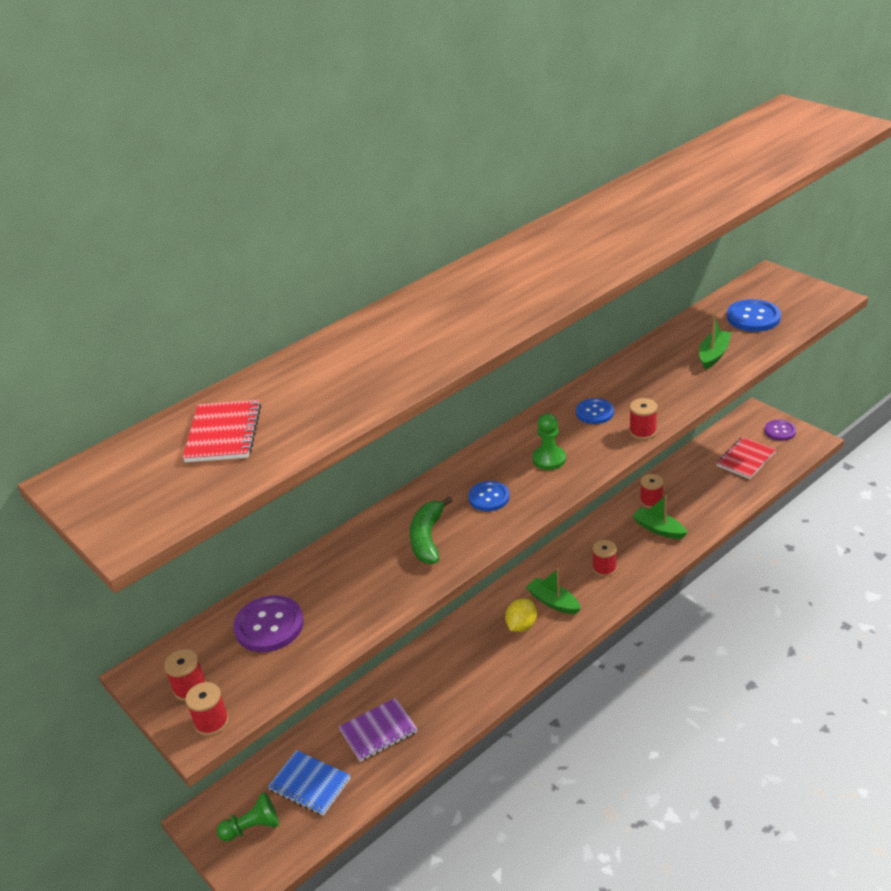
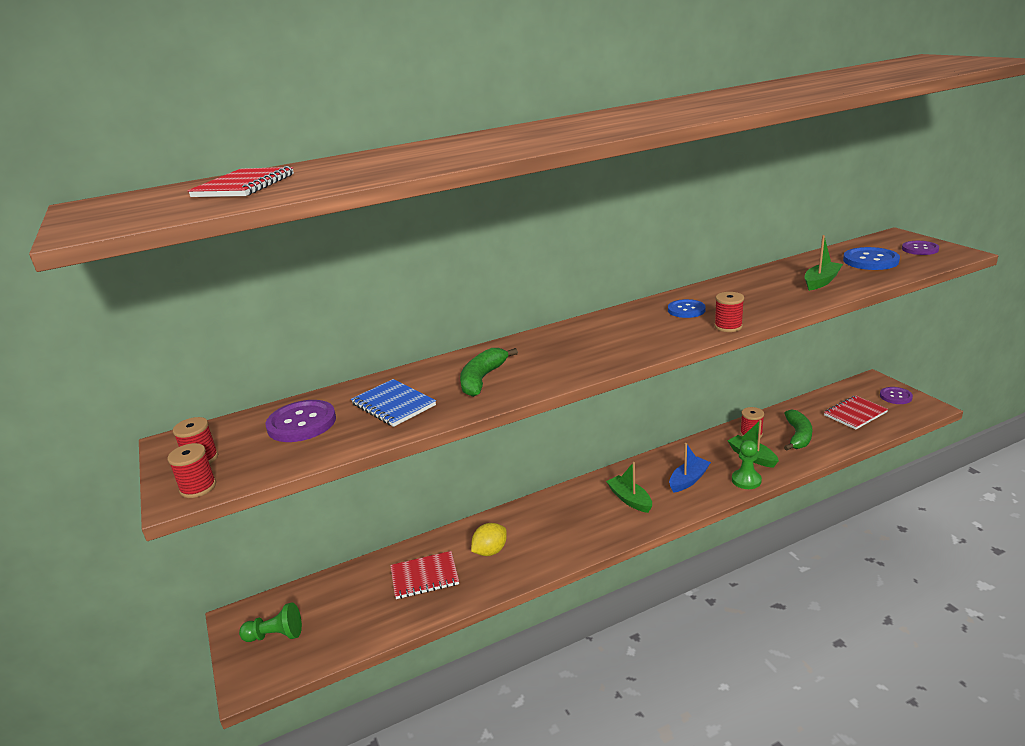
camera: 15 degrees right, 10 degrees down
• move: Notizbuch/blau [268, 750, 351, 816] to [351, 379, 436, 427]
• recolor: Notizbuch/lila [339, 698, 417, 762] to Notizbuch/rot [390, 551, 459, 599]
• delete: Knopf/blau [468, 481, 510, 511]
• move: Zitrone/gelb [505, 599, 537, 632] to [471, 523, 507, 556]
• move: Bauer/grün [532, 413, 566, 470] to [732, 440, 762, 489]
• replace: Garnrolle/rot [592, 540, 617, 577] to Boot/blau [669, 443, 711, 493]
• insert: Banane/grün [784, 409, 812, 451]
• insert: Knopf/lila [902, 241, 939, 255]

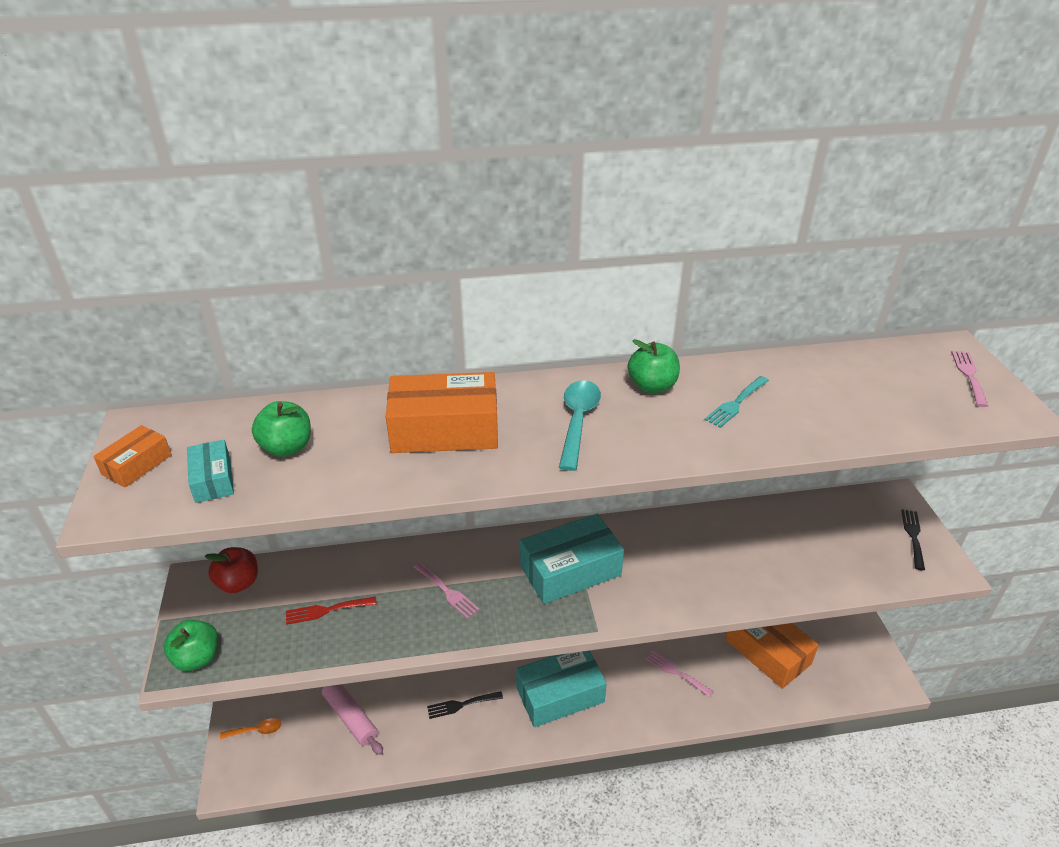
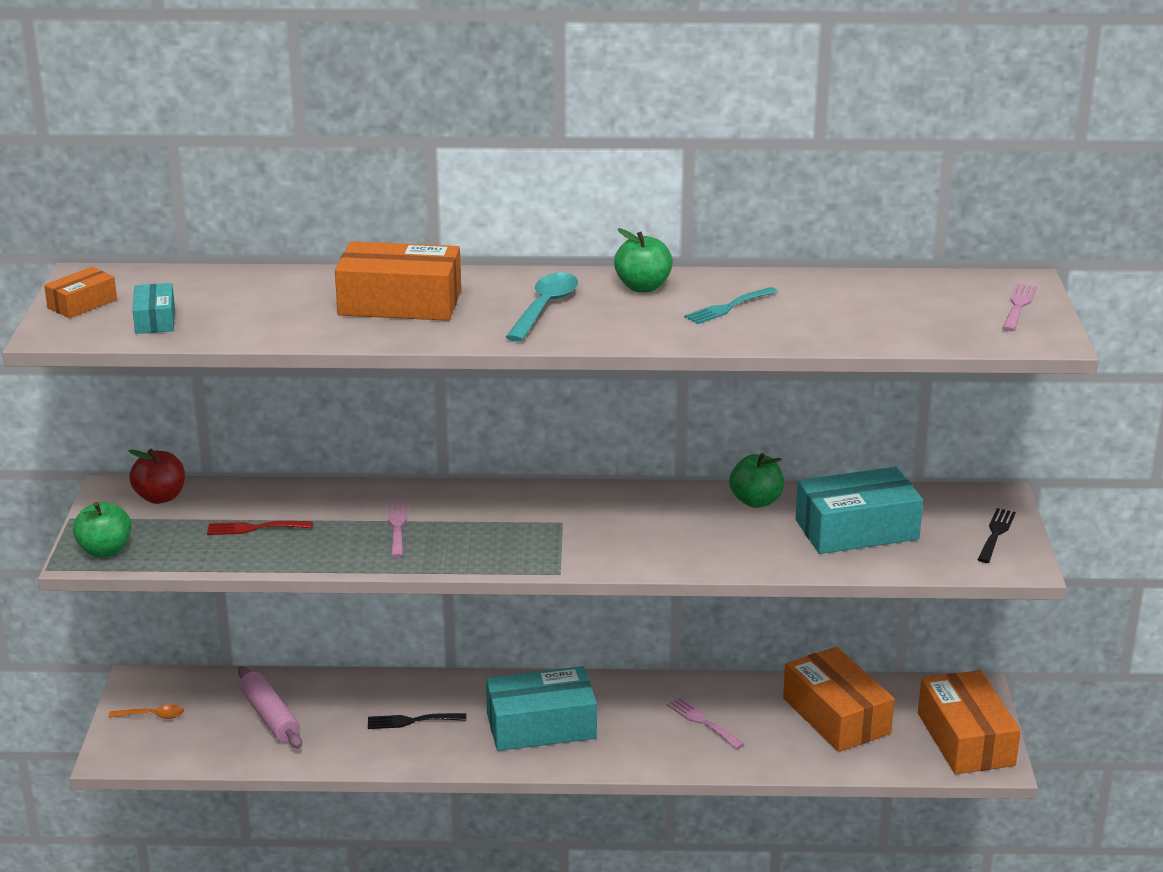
camera: 10 degrees right, 10 degrees down
• move: Apfel/grün [252, 401, 311, 457] to [729, 453, 784, 508]
• rotate: Gabel/rosa [414, 562, 480, 619] = [388, 501, 407, 557] 150 degrees counterclockwise
• move: Schachtel/türkis [520, 514, 624, 604] to [796, 467, 923, 554]
• insert: Schachtel/orange [918, 670, 1021, 774]

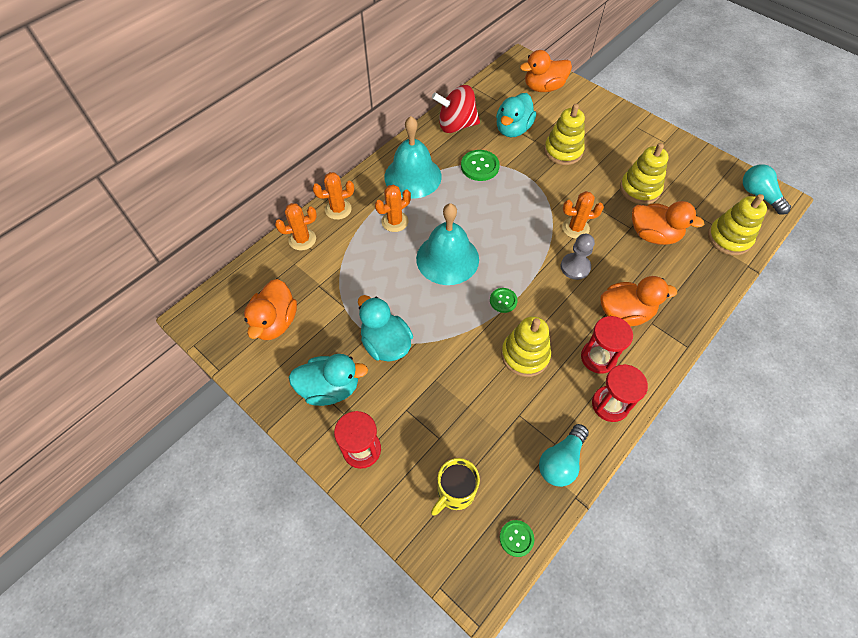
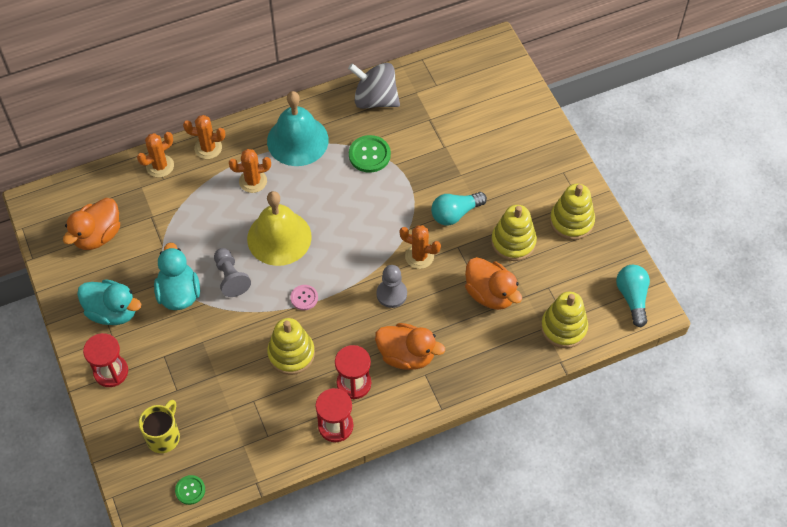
camera: 25 degrees right, 0 degrees up
• rotate: Kaktus/orange [275, 203, 317, 251] = [137, 132, 174, 177] 45 degrees counterclockwise
• recolor: Glocke/türkis [416, 203, 479, 285] to Glocke/gelb [247, 191, 312, 266]
• rotate: Tasse/gelb [431, 458, 480, 516] = [139, 400, 180, 453] 135 degrees clockwise
• recolor: Kreisel/rot [432, 85, 480, 133] to Kreisel/grau [348, 63, 400, 109]
• recolor: Knopf/grün [490, 288, 518, 313] to Knopf/rosa [290, 285, 318, 310]
• delete: Ente/türkis [496, 93, 536, 137]
• delete: Ente/orange [520, 50, 572, 92]
• move: Glühbirne/türkis [539, 424, 589, 487] to [431, 192, 487, 226]
• move: Stapelspielzeug/gelb [544, 104, 585, 165] to [550, 184, 595, 240]
• insert: Bauer/grau [214, 248, 251, 297]

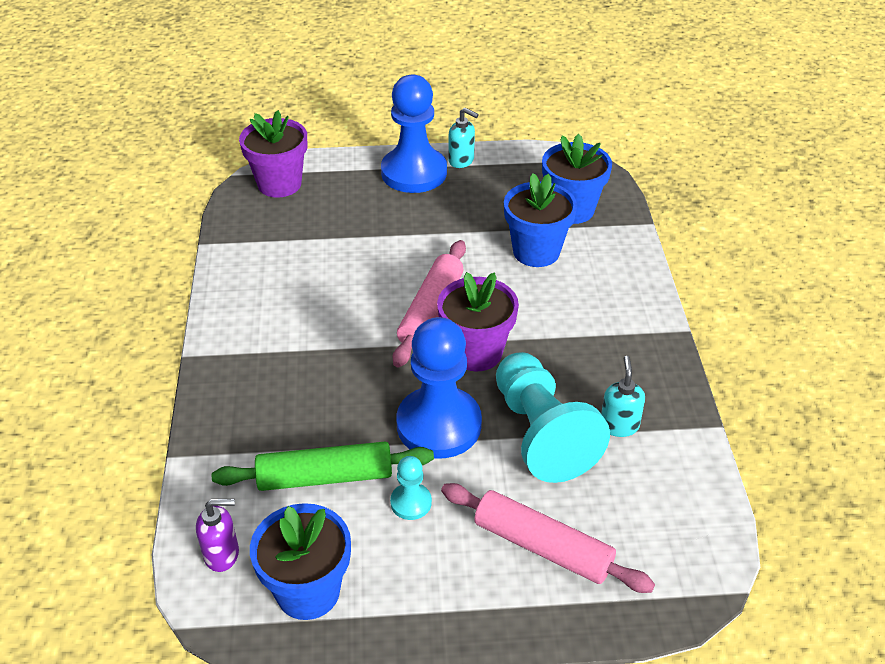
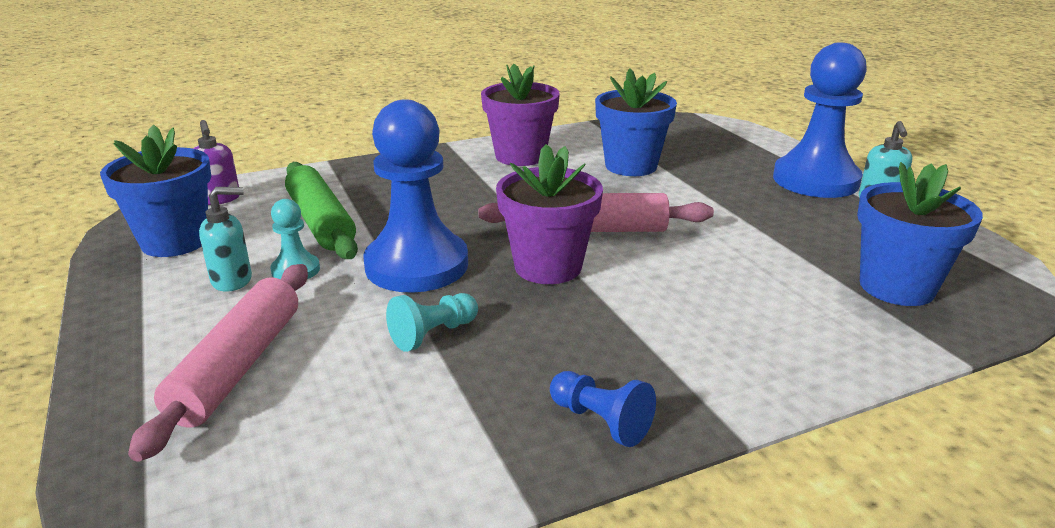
camera: 70 degrees right, 15 degrees down
• move: Blumentopf/lila [239, 110, 307, 198] to [481, 64, 560, 166]
• resize: Bauer/türkis [496, 352, 610, 483] = [386, 293, 478, 352] x0.45
• move: Blumentopf/blau [504, 173, 577, 267] to [595, 68, 677, 176]
• move: Seifenspender/türkis [601, 356, 645, 437] to [199, 187, 252, 292]
• insert: Bauer/blau [550, 371, 656, 447]

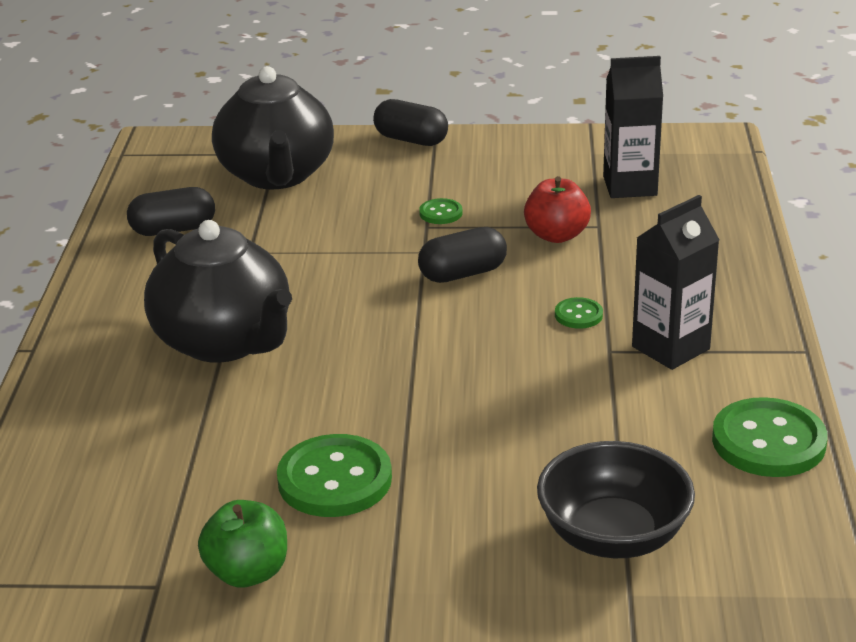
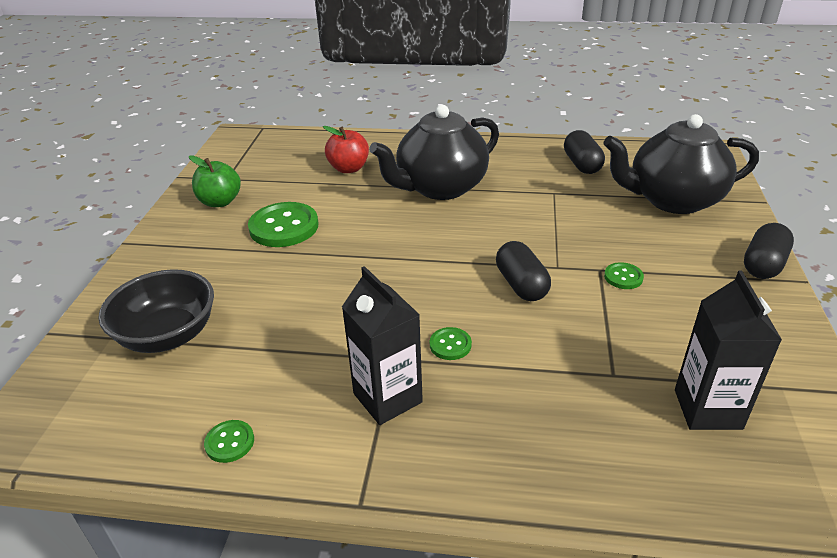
camera: 95 degrees right, 5 degrees up
• move: Apfel/rot [524, 176, 591, 243] to [323, 126, 369, 173]
• resize: Knopf/grün [712, 397, 828, 477] = [204, 420, 254, 463] x0.48

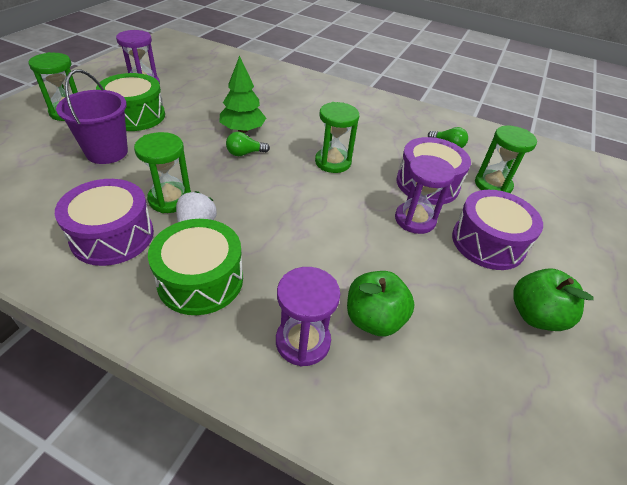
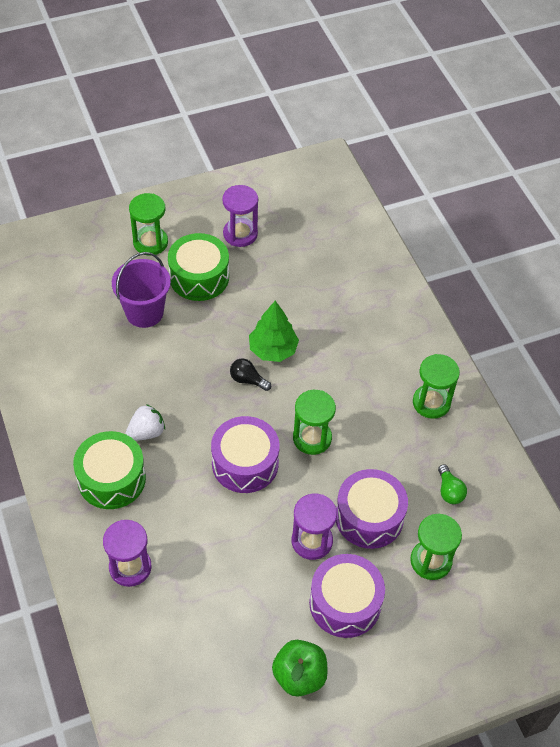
camera: 45 degrees right, 10 degrees up
• move: Trommel/lila [55, 179, 154, 266] to [211, 416, 279, 493]
• move: Sanduhr/grün [134, 132, 191, 213] to [413, 354, 460, 419]
• recolor: Glühbirne/grün [226, 132, 270, 156] to Glühbirne/schwarz [230, 359, 271, 391]
• delete: Apfel/grün [347, 271, 415, 337]

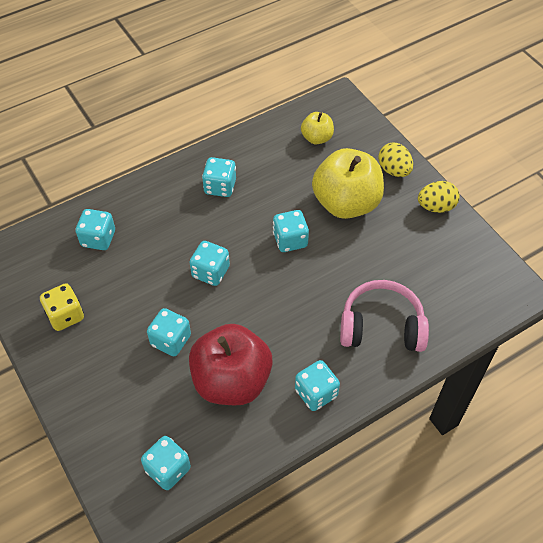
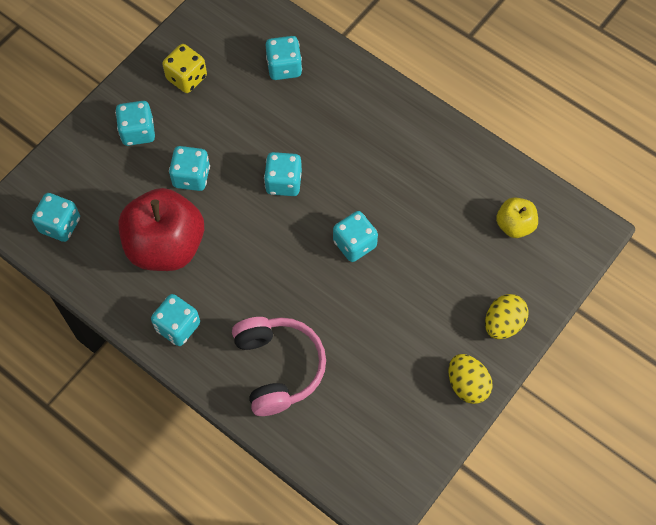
camera: 70 degrees right, 10 degrees up
• move: Spielwürfel/türkis [202, 157, 236, 197] to [115, 101, 155, 146]
• delete: Apfel/gelb [312, 148, 384, 219]

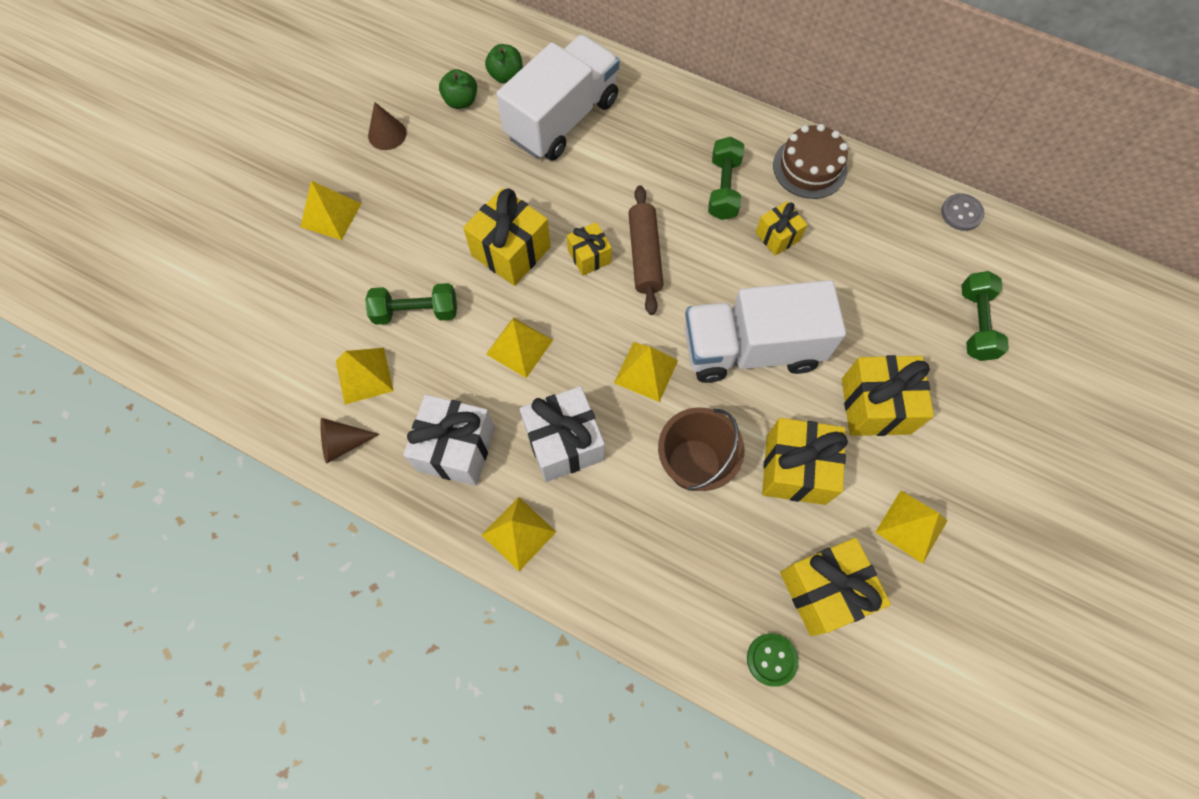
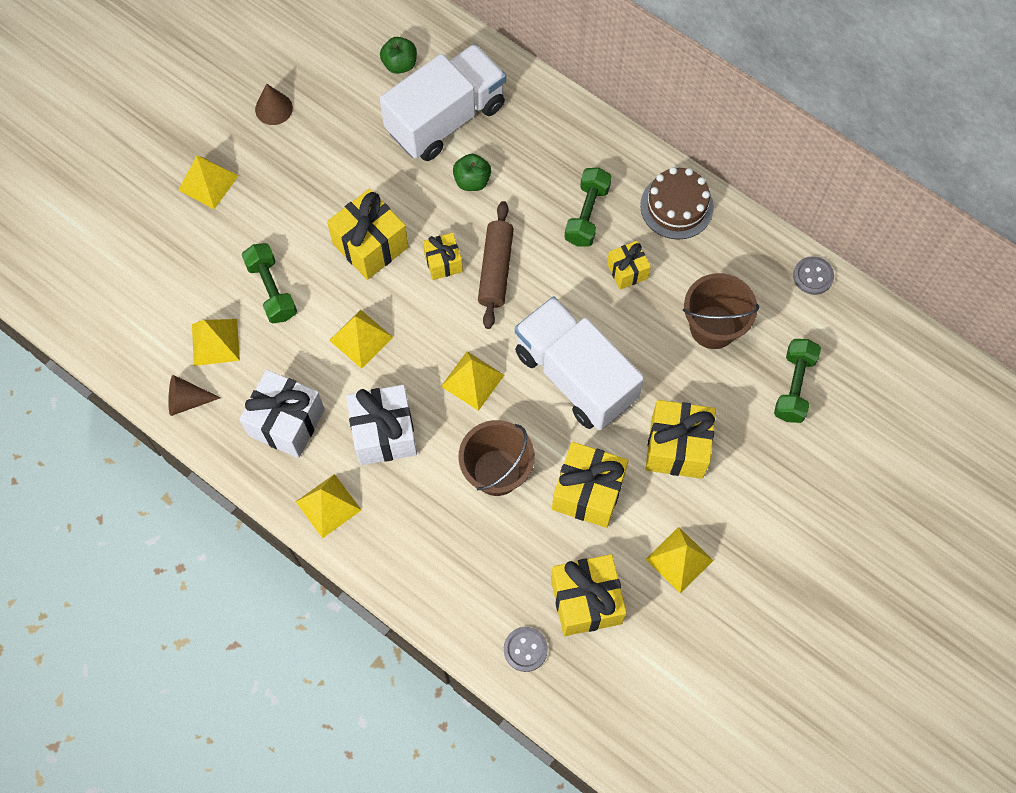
camera: 10 degrees right, 0 degrees up
• rotate: Hantel/grün [365, 283, 457, 325] = [242, 243, 297, 323] 60 degrees clockwise
• move: Apfel/grün [439, 69, 477, 109] to [453, 154, 491, 191]
• rotate: Lastwagen/weiß [685, 280, 846, 383] = [515, 296, 644, 430] 45 degrees clockwise
• recolor: Knopf/grün [747, 633, 799, 687] to Knopf/grau [504, 627, 548, 672]
• insert: Eimer/braun [683, 273, 759, 349]

